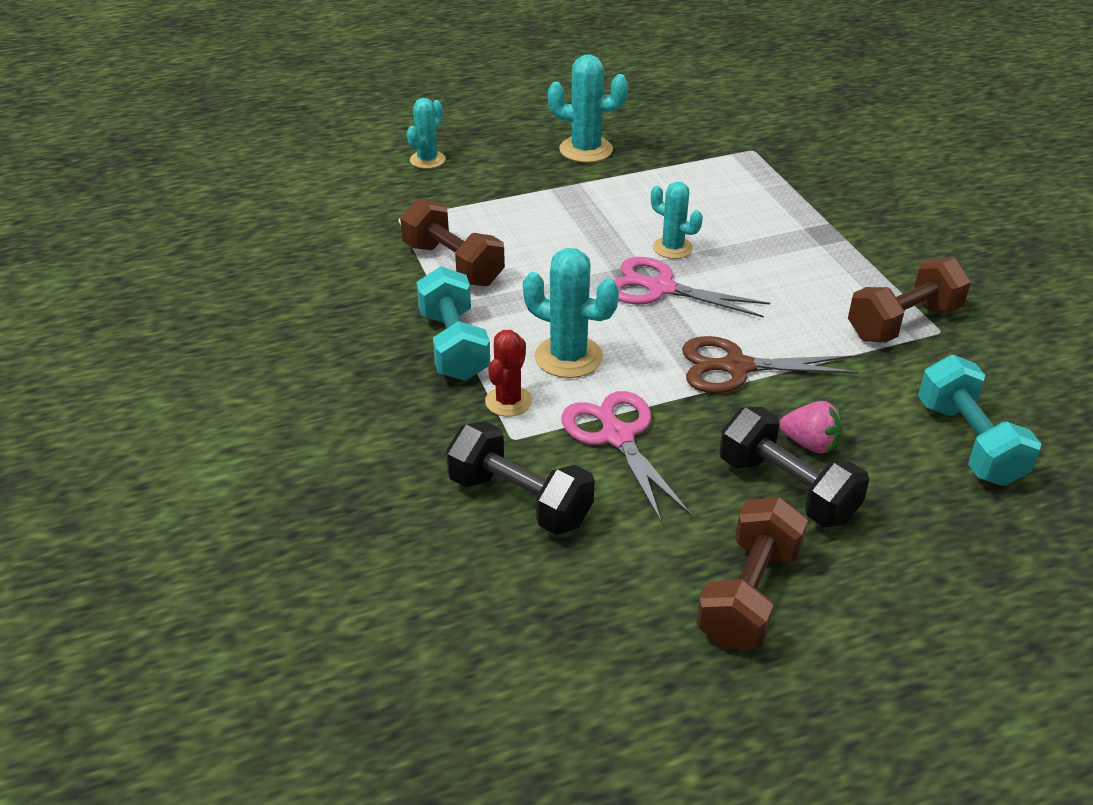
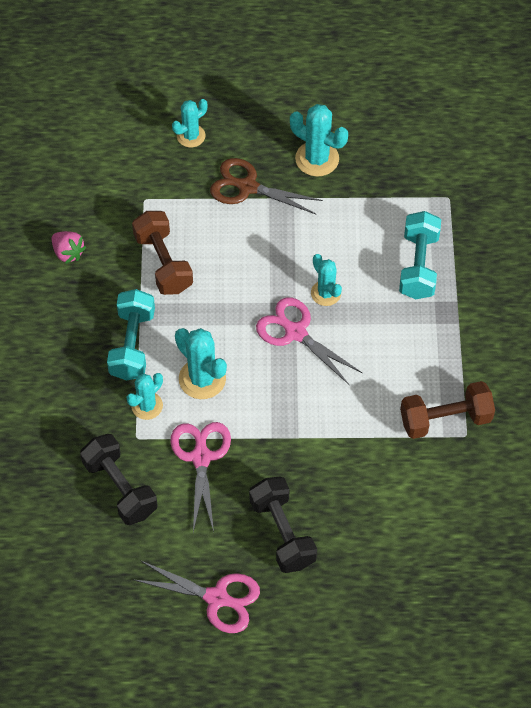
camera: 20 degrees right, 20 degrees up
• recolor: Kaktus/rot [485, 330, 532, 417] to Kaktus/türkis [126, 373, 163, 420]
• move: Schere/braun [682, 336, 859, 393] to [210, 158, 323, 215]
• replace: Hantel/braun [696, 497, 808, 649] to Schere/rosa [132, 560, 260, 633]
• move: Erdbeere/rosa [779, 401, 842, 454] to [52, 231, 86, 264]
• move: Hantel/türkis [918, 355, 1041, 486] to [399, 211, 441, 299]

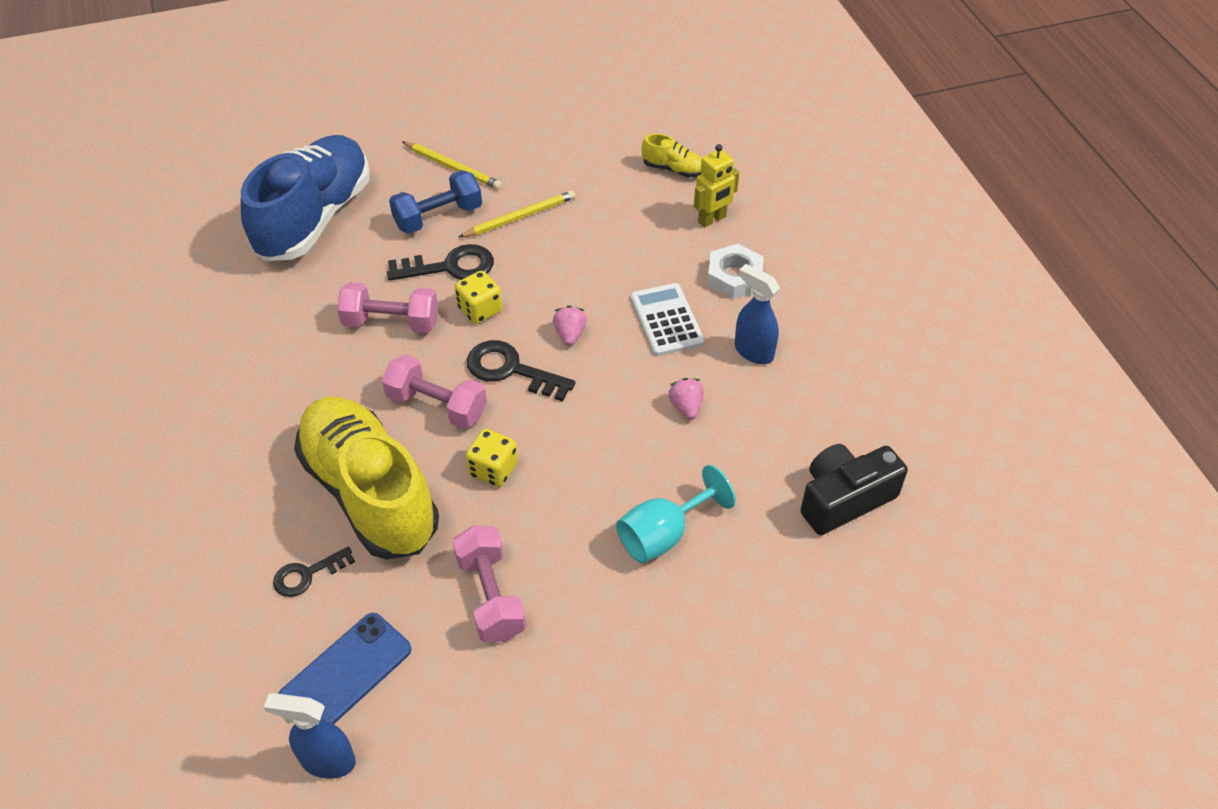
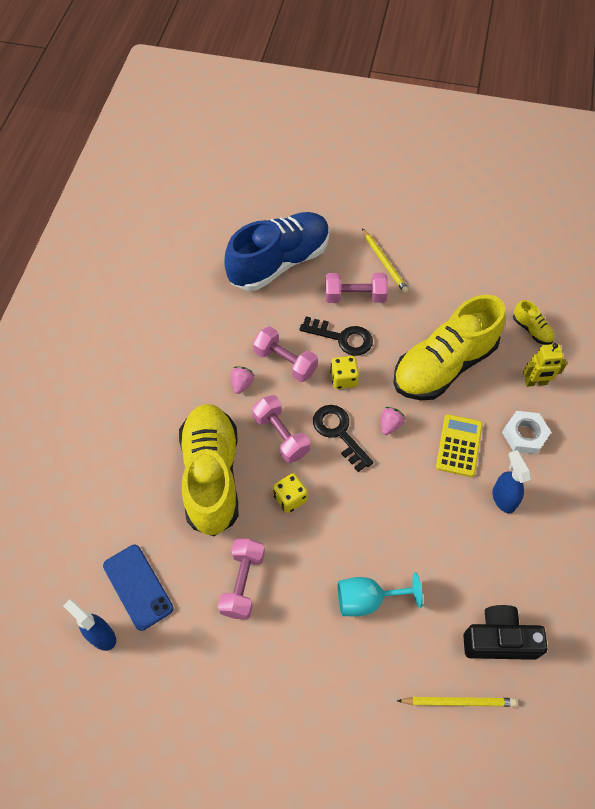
camera: 30 degrees right, 10 degrees up
• delete: Schlüssel/schwarz [273, 546, 355, 597]
• rotate: Handy/blau [278, 613, 411, 724] = [103, 545, 174, 631] 75 degrees clockwise
• recolor: Hantel/blau [389, 170, 482, 234] to Hantel/rosa [325, 273, 388, 303]
• move: Bleistift/gelb [459, 190, 576, 237] to [397, 697, 517, 707]
• recolor: Taschenrechner/weiß [630, 283, 705, 356] to Taschenrechner/gelb [436, 414, 482, 477]
• move: Erdbeere/rosa [669, 378, 704, 419] to [231, 367, 254, 394]
• insert: Schuh/gelb [393, 295, 506, 400]

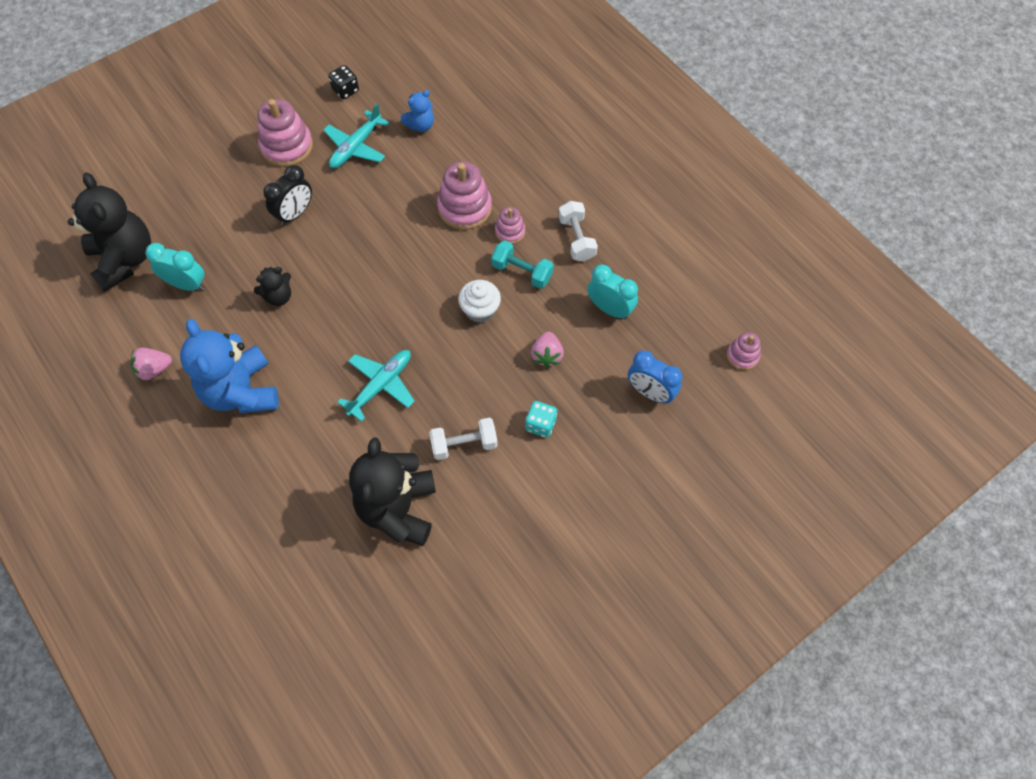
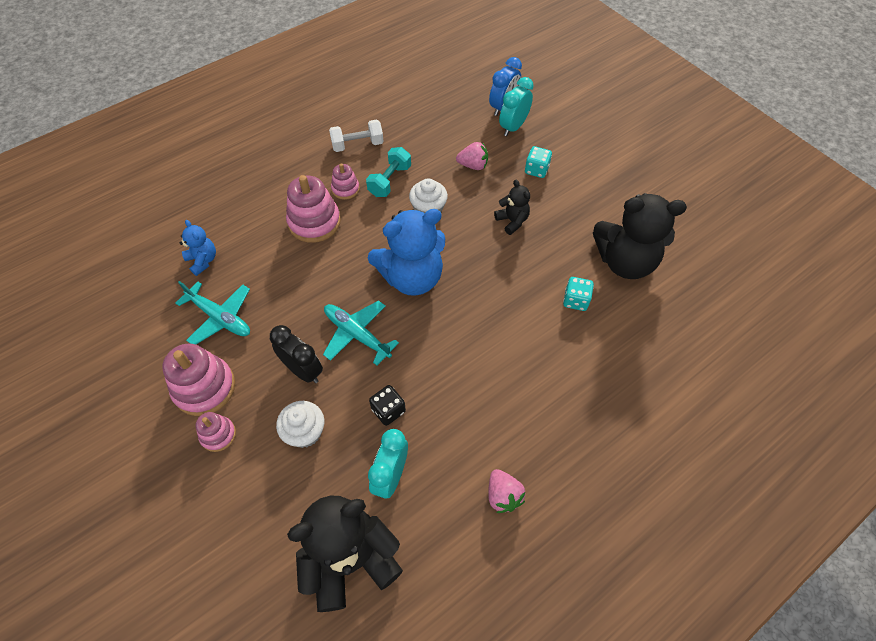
camera: 90 degrees left, 5 degrees down
• move: Teddybär/blau [180, 319, 279, 413] to [368, 209, 445, 296]
• move: Teddybär/schwarz [254, 267, 291, 306] to [494, 180, 530, 235]
• move: Spielwürfel/schwarz [328, 65, 359, 99] to [369, 385, 406, 426]
• move: Flugzeug/türkis [337, 350, 415, 422] to [323, 300, 399, 365]
• delete: Hantel/weiß [429, 418, 498, 460]
• move: Wecker/türkis [587, 264, 638, 319] to [499, 77, 534, 136]
• move: Stapelspielzeug/rosa [727, 332, 761, 370] to [196, 412, 236, 452]
• insert: Muffin/weiß [276, 401, 324, 448]
• insert: Spielwürfel/türkis [563, 277, 594, 311]

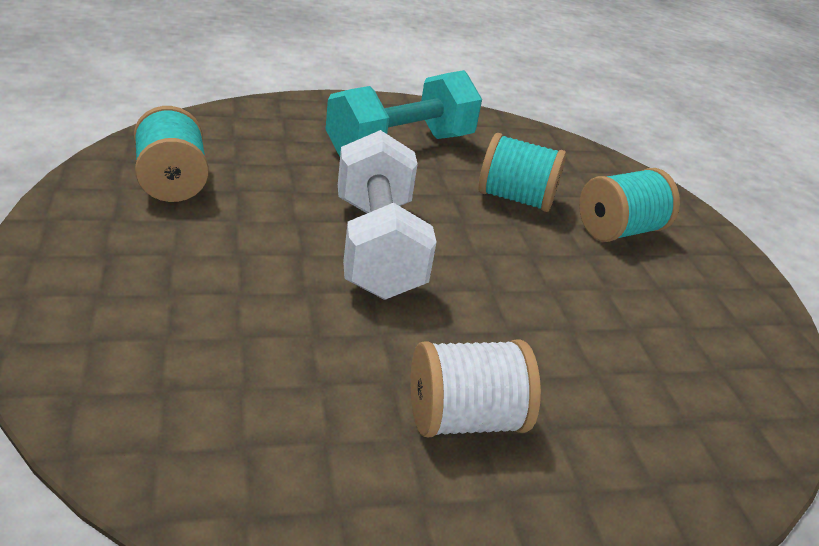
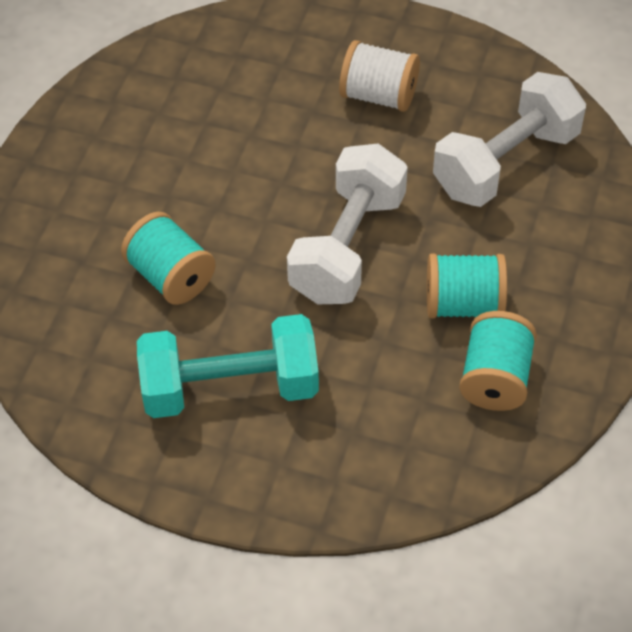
camera: 145 degrees left, 20 degrees up
• move: Garnrolle/türkis [579, 168, 680, 242] to [427, 254, 507, 318]
• insert: Hantel/weiß [433, 72, 586, 207]

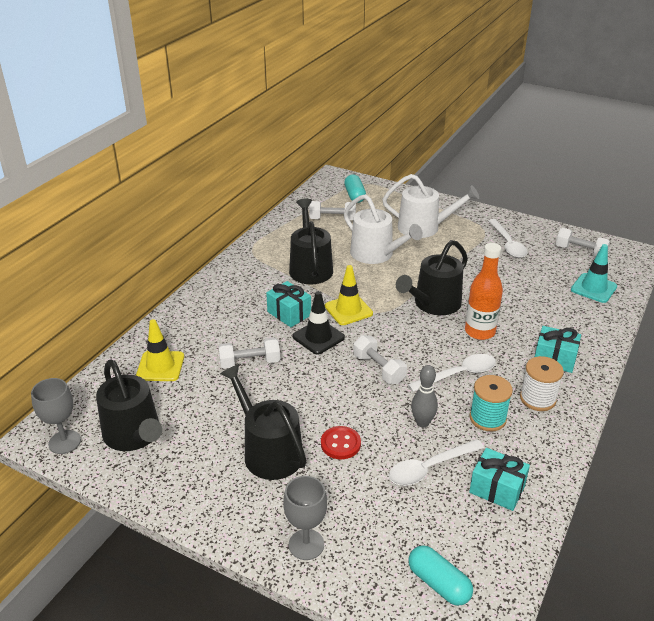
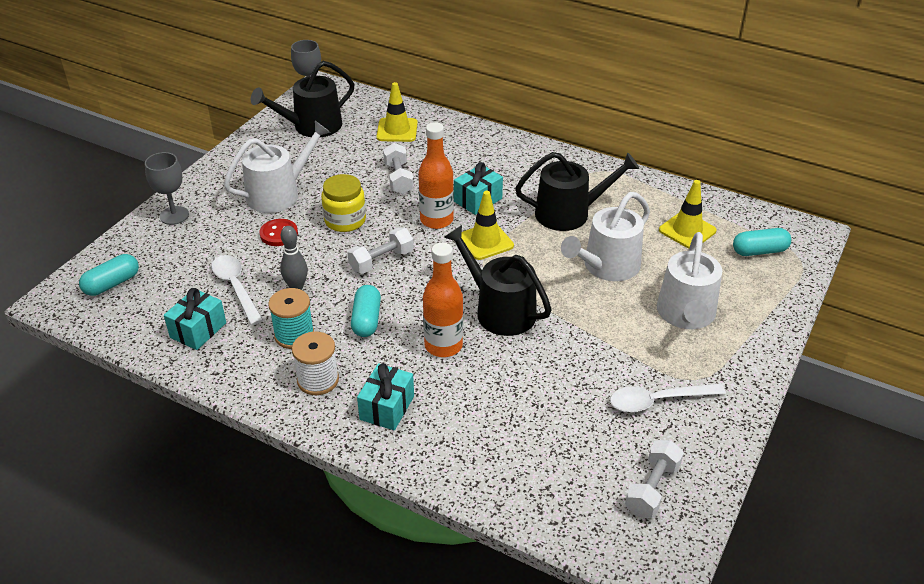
camera: 90 degrees right, 5 degrees up
• recolor: Gießkanne/schwarz [220, 364, 306, 480] to Gießkanne/weiß [223, 121, 330, 213]
• replace: Leitkegel/schwarz [293, 291, 345, 355] to Flasche/orange [418, 122, 454, 229]
• replace: Hantel/weiß [309, 201, 356, 220] to Leitkegel/gelb [659, 180, 717, 249]
• replace: Löffel/weiß [408, 354, 496, 392] to Kapsel/türkis [351, 285, 381, 337]
• delete: Leitkegel/türkis [571, 244, 617, 303]
• insert: Einmachglas/gelb [321, 174, 366, 232]

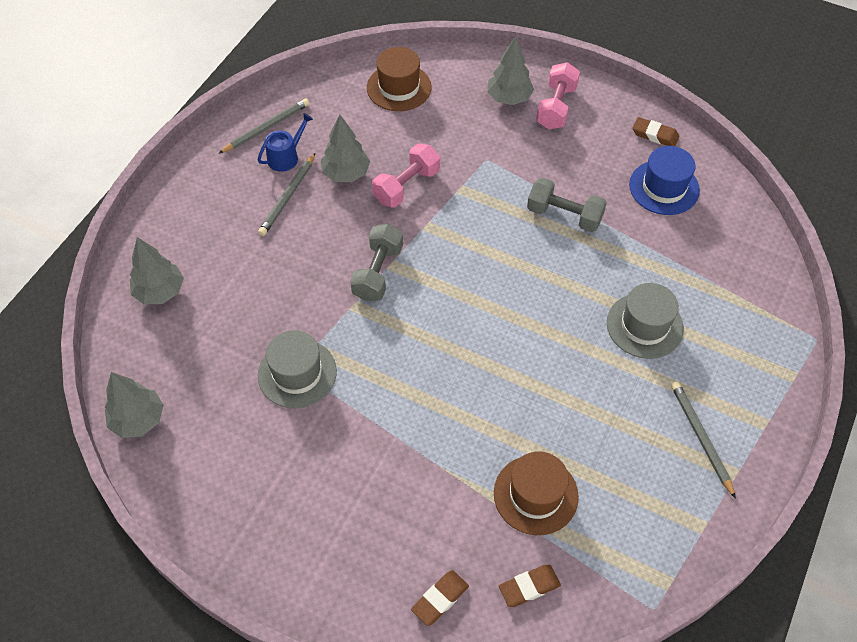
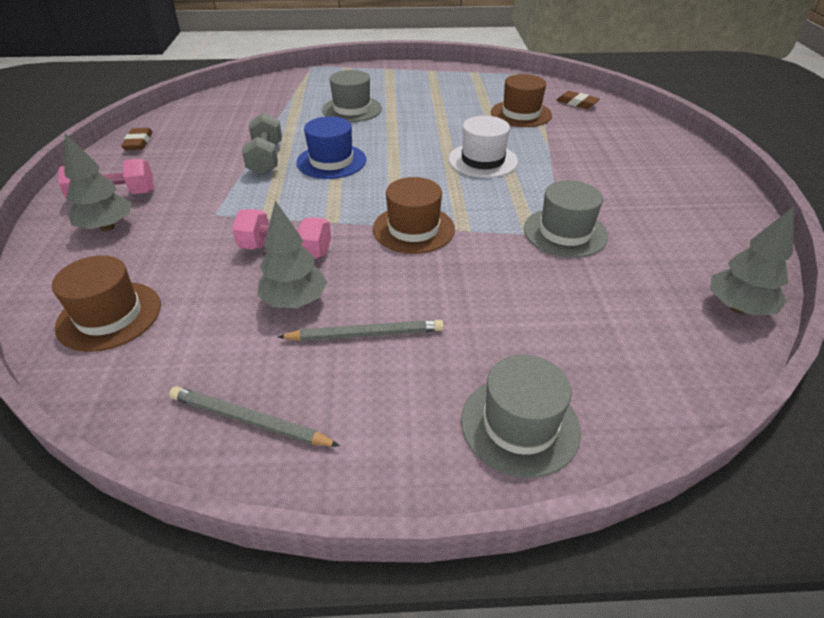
camera: 120 degrees left, 15 degrees down
• delete: Baum/grau [130, 237, 184, 305]
• delete: Gießkanne/blau [258, 113, 313, 172]
• replace: Hantel/grau [350, 224, 403, 301] to Hut/braun [373, 177, 455, 254]
• delete: Radiergummi/braun [411, 570, 469, 626]
• move: Hut/blau [629, 146, 700, 215] to [297, 116, 366, 179]
• delete: Bleistift/grau [671, 381, 736, 499]
• insert: Hut/weiß [449, 116, 518, 178]
• insert: Hut/grau [461, 355, 581, 478]

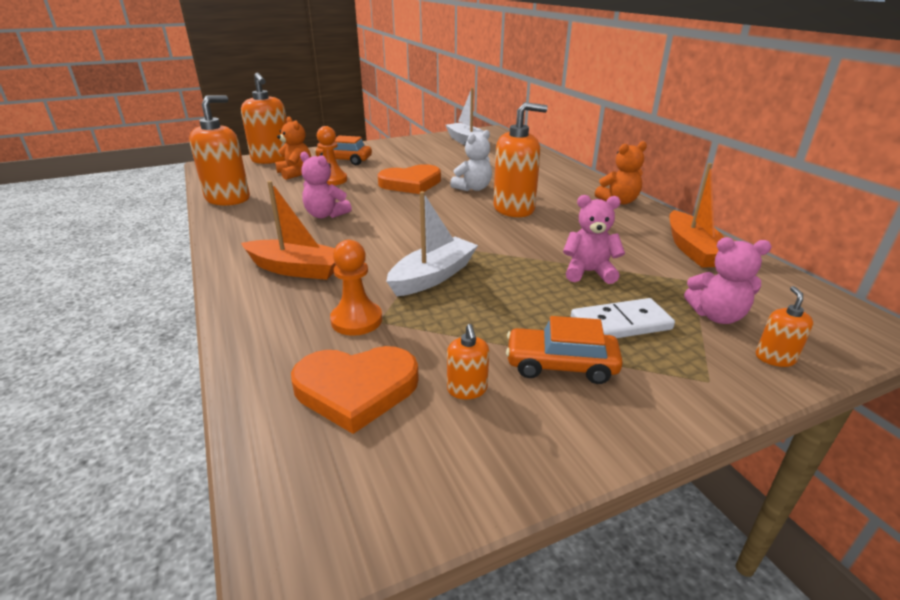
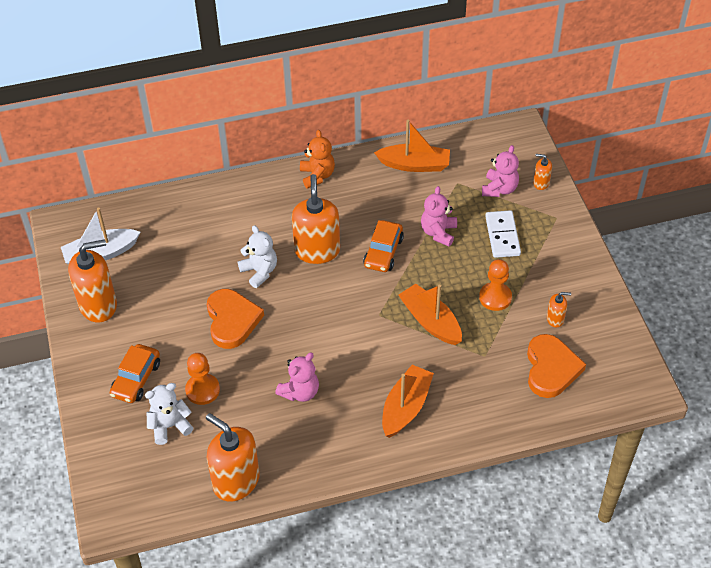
camera: 80 degrees left, 20 degrees up
• move: Seifenspender/orange [241, 73, 287, 164] to [68, 239, 117, 322]
• recolor: Teddybär/orange [275, 117, 311, 180] to Teddybär/weiß [145, 383, 193, 445]
• move: Bauer/orange [330, 240, 382, 336] to [479, 259, 512, 311]
• recolor: Boot/weiß [386, 191, 478, 296] to Boot/orange [398, 283, 462, 345]
• move: Auto/orange [506, 316, 623, 384] to [363, 220, 404, 272]

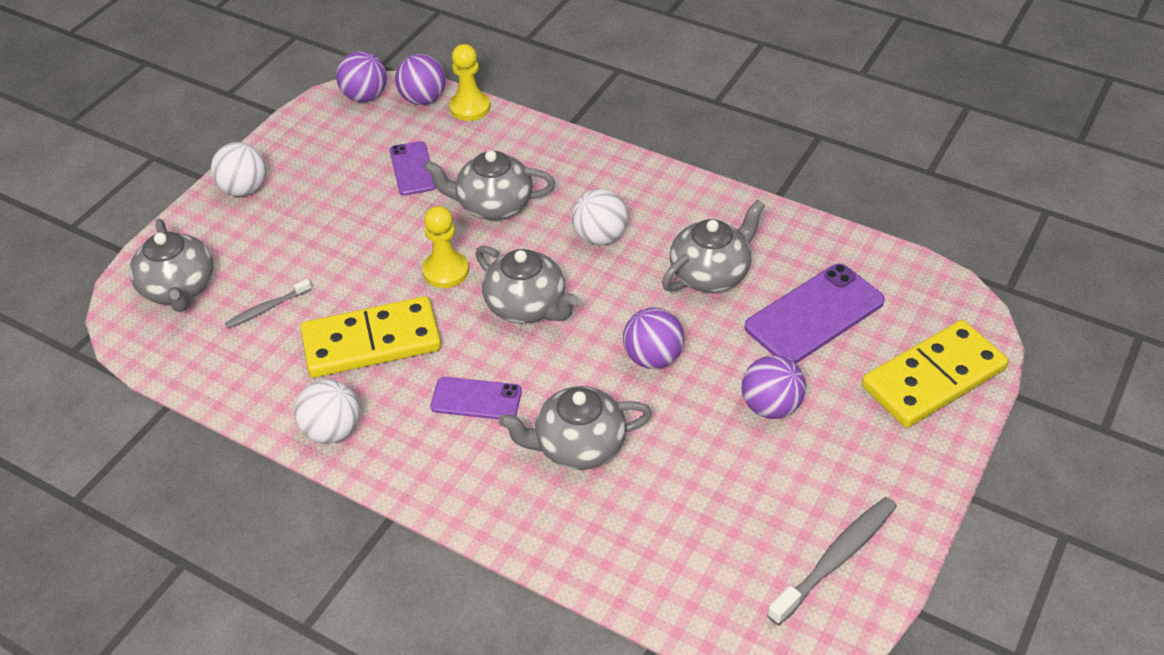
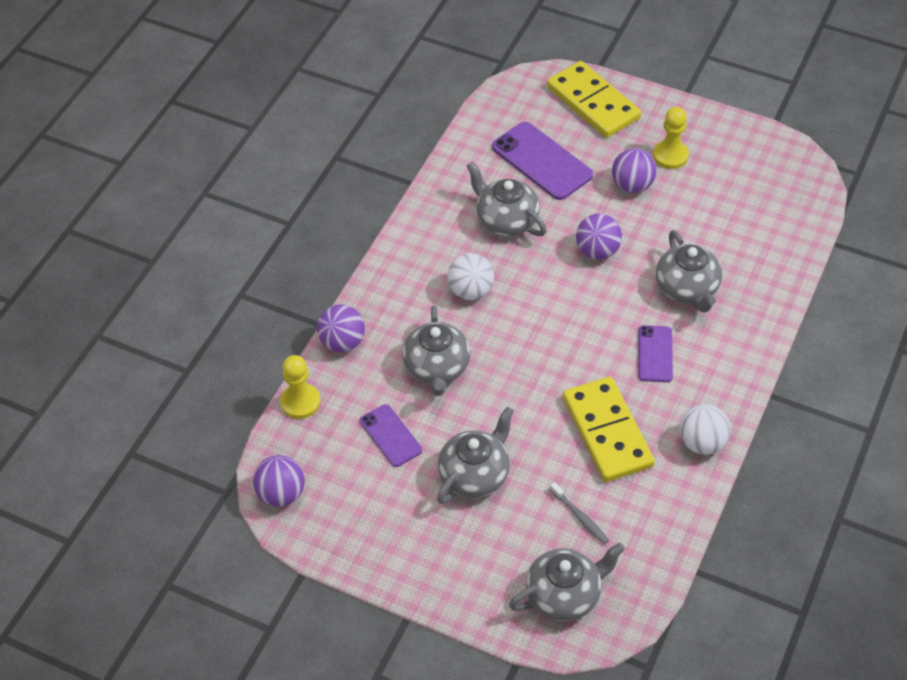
camera: 95 degrees left, 5 degrees up
• delete: Ball/weiß [211, 142, 266, 196]
• rotate: Handy/lila [390, 141, 436, 196] = [360, 404, 422, 467] 75 degrees clockwise
• move: Ball/lila [395, 54, 446, 105] to [317, 304, 365, 352]
• move: Bauer/gelb [422, 206, 469, 288] to [653, 107, 689, 169]
• move: Teekanne/grau [475, 246, 578, 324] to [437, 407, 514, 504]
• delete: Zahnbürste/grau [767, 497, 897, 625]

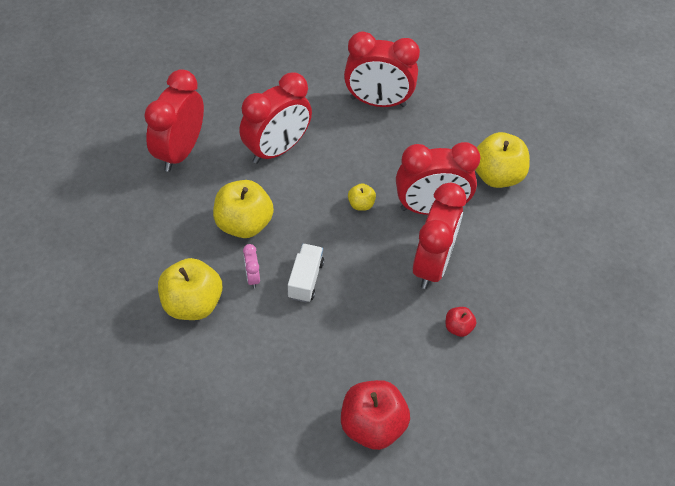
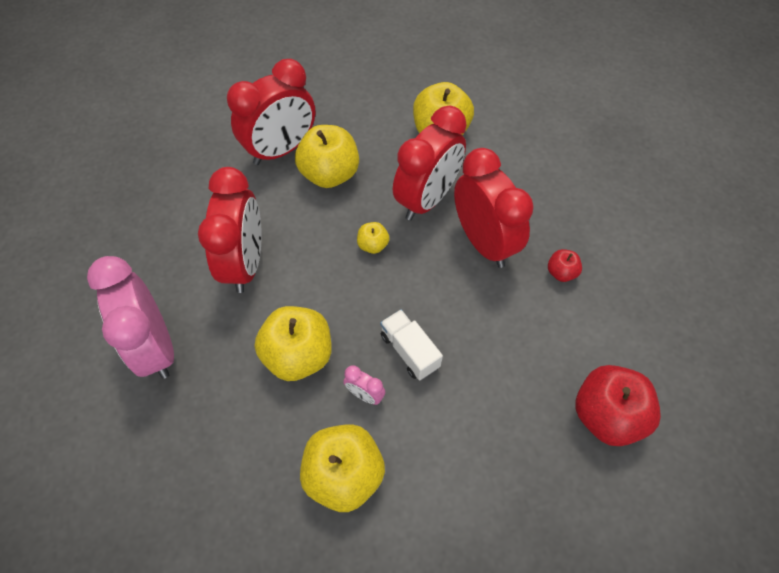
camera: 45 degrees left, 5 degrees up
• recolor: Wecker/rot [144, 69, 204, 172] to Wecker/rosa [87, 256, 174, 379]
• insert: Apfel/gelb [295, 125, 359, 188]

